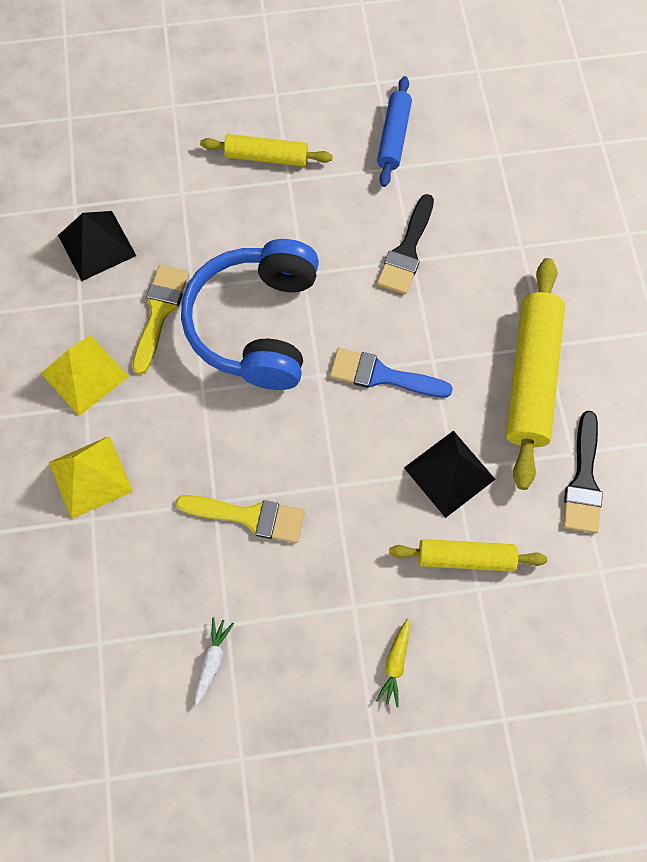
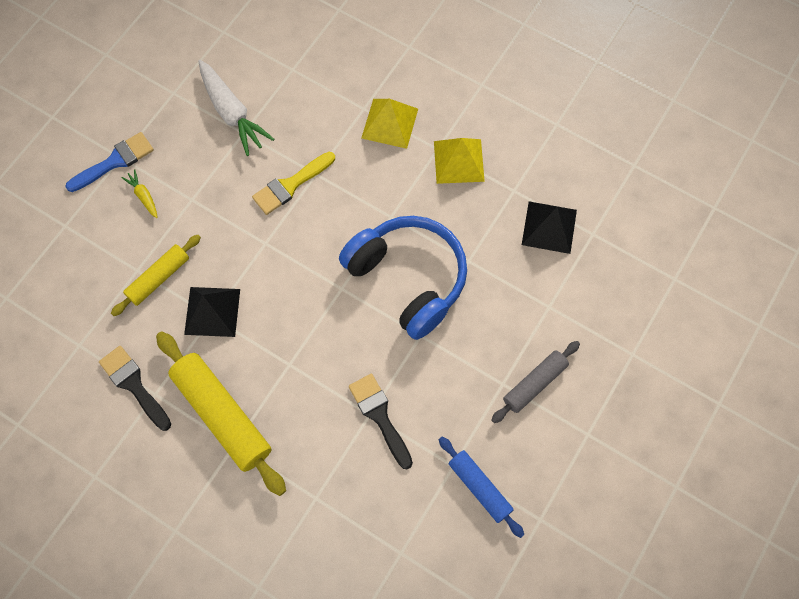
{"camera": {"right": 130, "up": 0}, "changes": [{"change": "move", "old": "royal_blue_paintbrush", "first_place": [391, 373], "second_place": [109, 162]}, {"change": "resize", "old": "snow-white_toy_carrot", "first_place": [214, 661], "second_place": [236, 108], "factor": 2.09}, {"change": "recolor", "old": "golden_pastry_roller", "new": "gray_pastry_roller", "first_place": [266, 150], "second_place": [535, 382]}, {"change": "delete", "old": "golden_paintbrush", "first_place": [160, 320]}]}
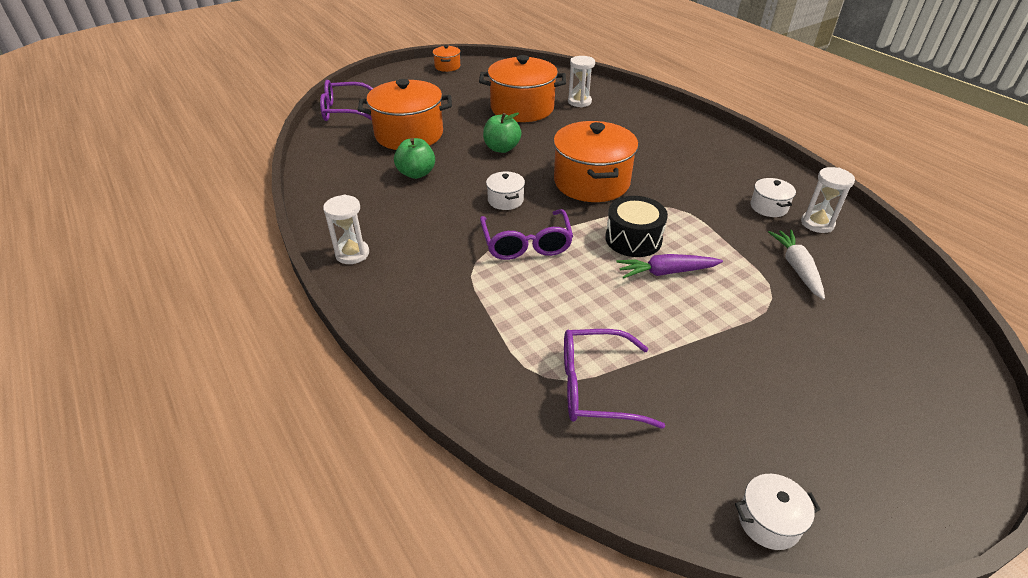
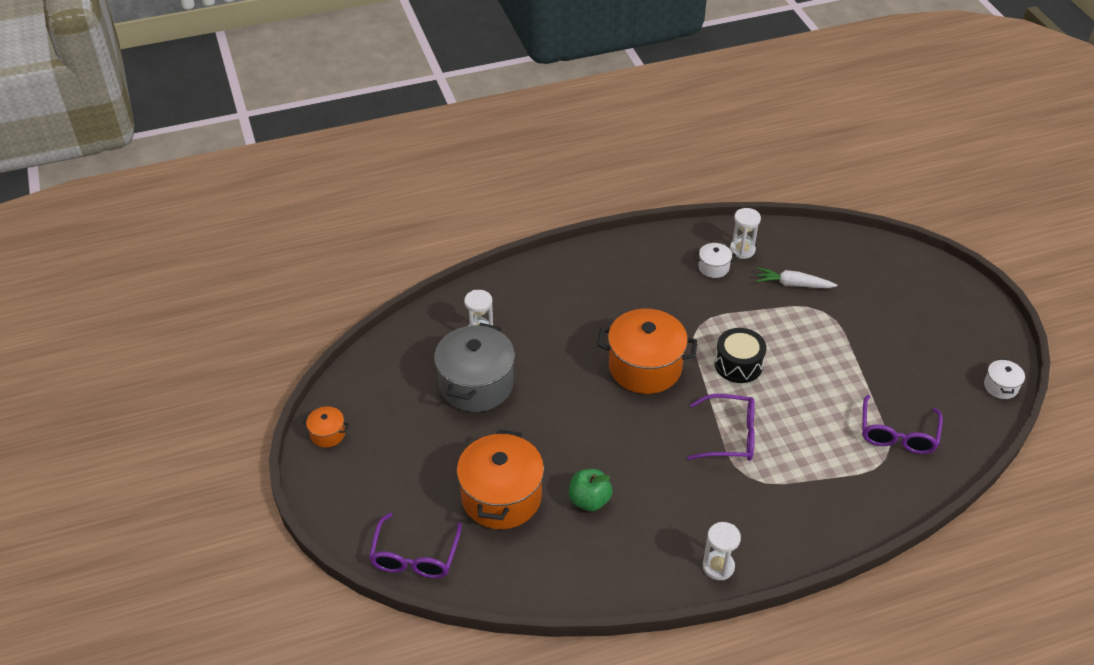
{"camera": {"right": -75, "up": 5}, "changes": [{"change": "recolor", "old": "orange-coloured_stockpot", "new": "gray_stockpot", "first_place": [522, 88], "second_place": [474, 367]}, {"change": "delete", "old": "green_apple", "first_place": [502, 133]}, {"change": "delete", "old": "snow-white_stockpot", "first_place": [505, 190]}, {"change": "delete", "old": "royal_purple_toy_carrot", "first_place": [670, 266]}]}
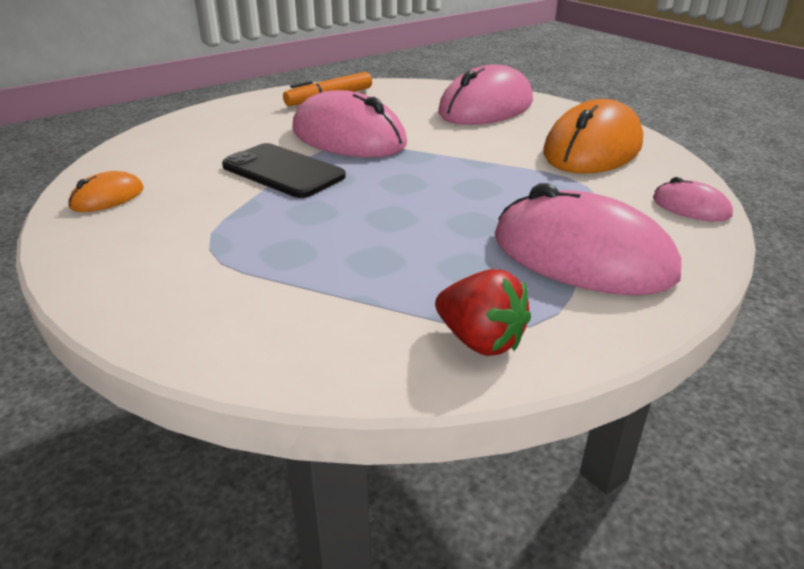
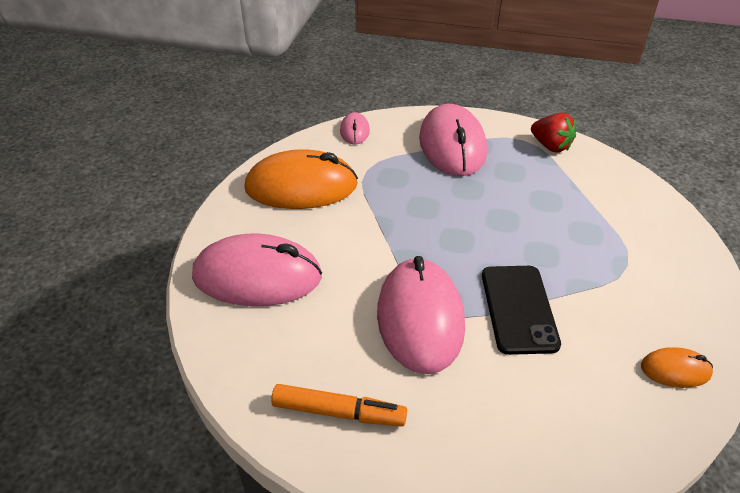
{"camera": {"right": -130, "up": 10}, "changes": [{"change": "rotate", "old": "scarlet_berry", "first_place": [483, 312], "second_place": [553, 132], "degrees": 135}]}
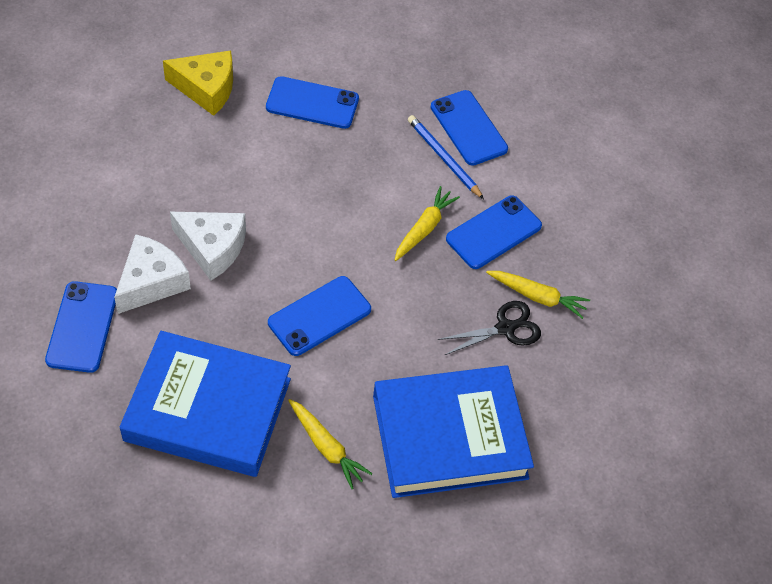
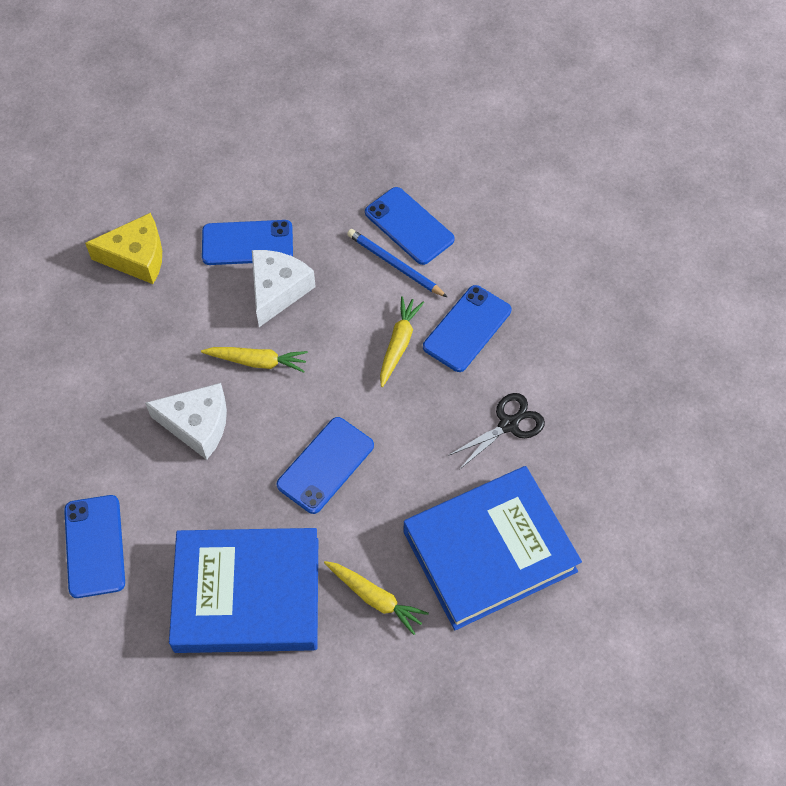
{"camera": {"right": -10, "up": 5}, "changes": [{"change": "move", "old": "golden_toy_carrot", "first_place": [538, 295], "second_place": [254, 360]}, {"change": "move", "old": "snow-white_piece_of_cheese", "first_place": [152, 274], "second_place": [284, 288]}]}
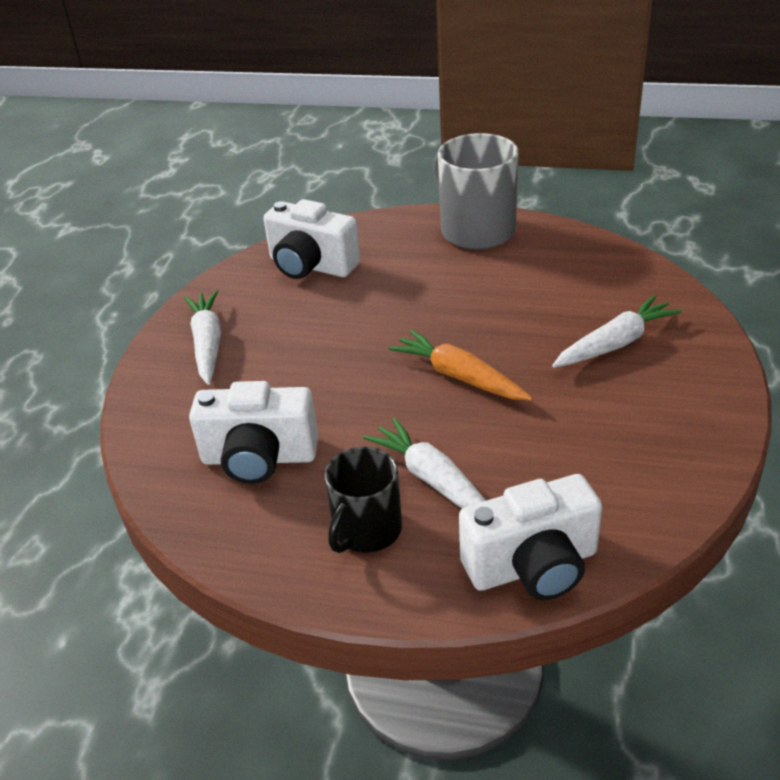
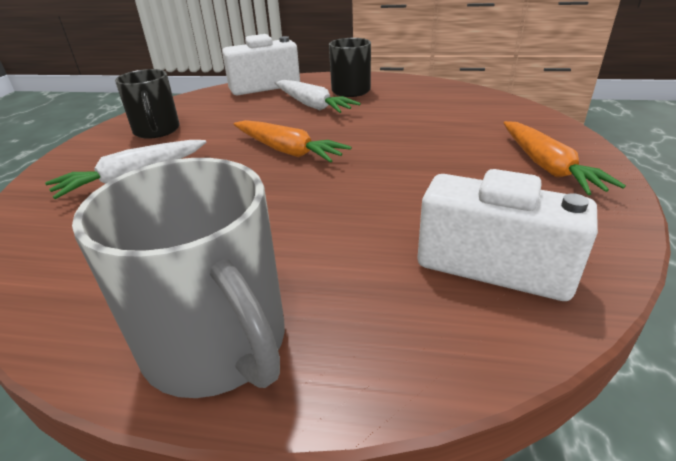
{"camera": {"right": 175, "up": -5}, "changes": [{"change": "insert", "new": "ebony_mug", "second_place": [147, 104]}, {"change": "recolor", "old": "snow-white_toy_carrot", "new": "orange-coloured_toy_carrot", "first_place": [202, 337], "second_place": [564, 158]}, {"change": "delete", "old": "snow-white_compact_camera", "first_place": [253, 432]}]}
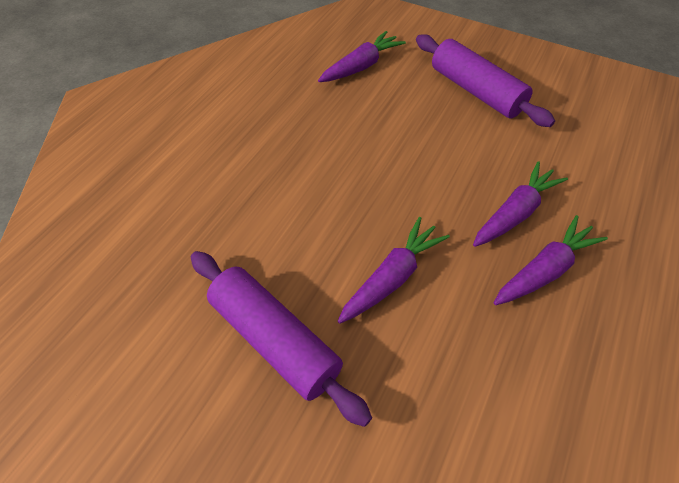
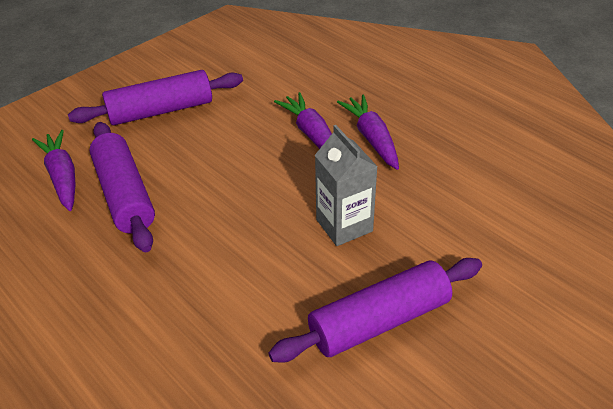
{"camera": {"right": -70, "up": -10}, "changes": [{"change": "insert", "new": "royal_purple_pastry_roller", "second_place": [122, 187]}, {"change": "replace", "old": "royal_purple_toy_carrot", "new": "gray_juice_carton", "first_place": [394, 270], "second_place": [346, 185]}]}
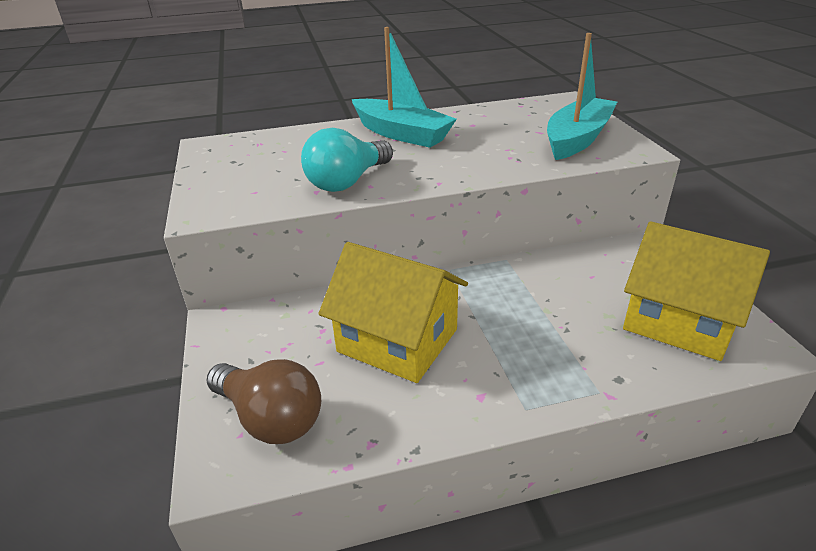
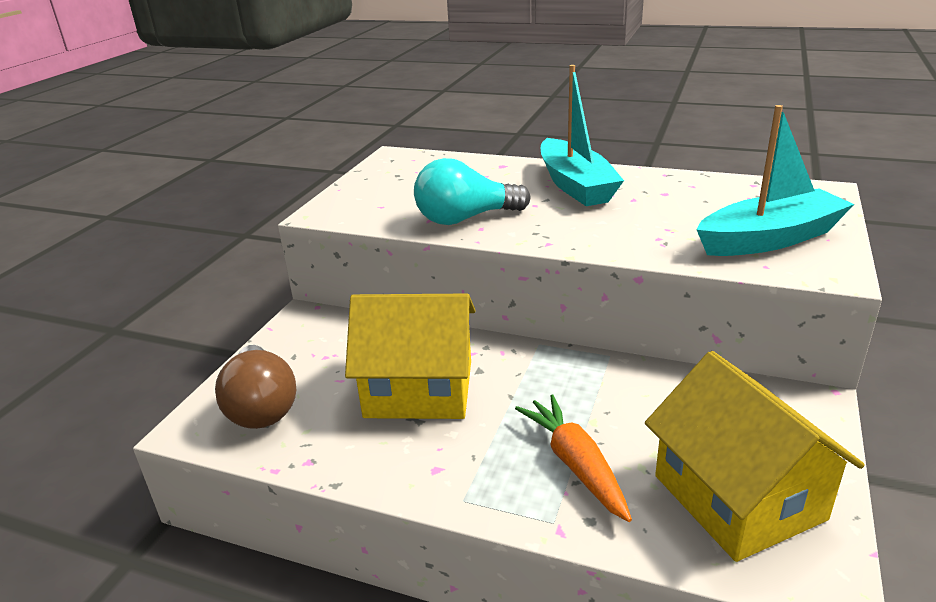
{"camera": {"right": 35, "up": -5}, "changes": [{"change": "rotate", "old": "golden_cottage", "first_place": [393, 312], "second_place": [410, 356], "degrees": -60}, {"change": "insert", "new": "orange-coloured_toy_carrot", "second_place": [573, 458]}]}
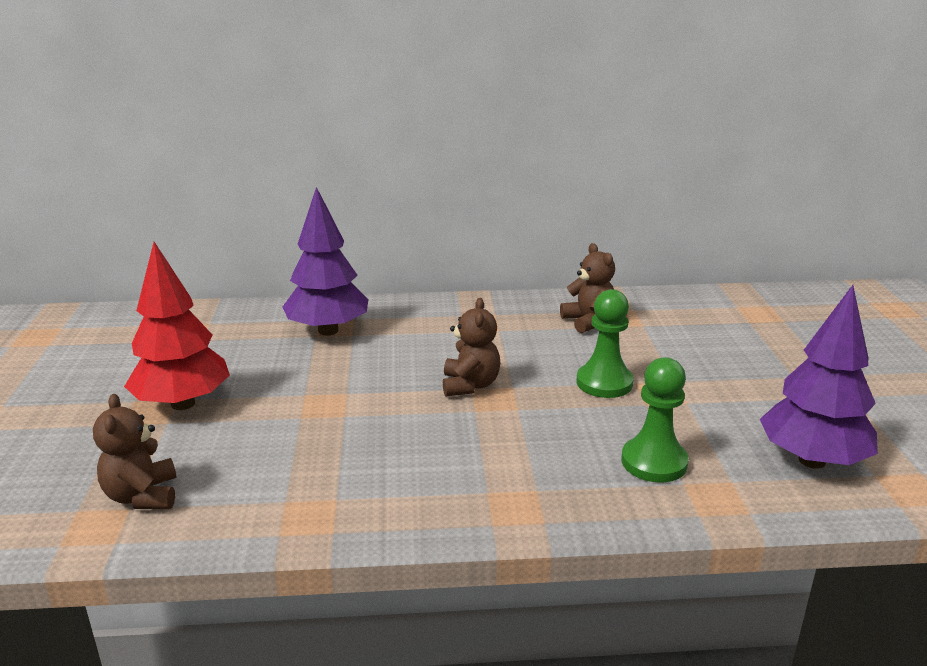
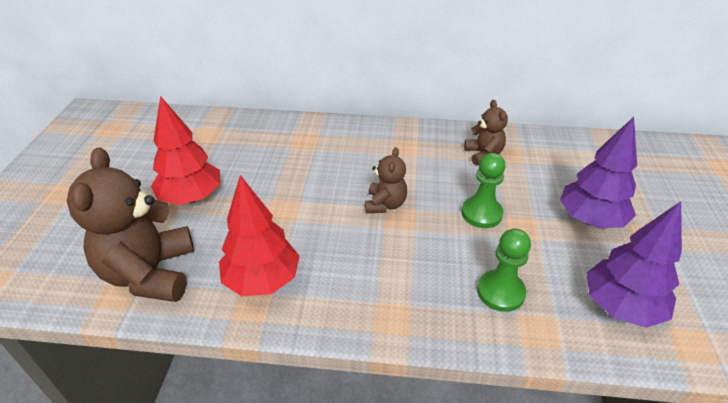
{"camera": {"right": 10, "up": 15}, "changes": [{"change": "resize", "old": "dark_brown_stuffed_bear", "first_place": [135, 451], "second_place": [130, 224], "factor": 1.9}, {"change": "insert", "new": "scarlet_tree", "second_place": [259, 235]}, {"change": "move", "old": "royal_purple_tree", "first_place": [326, 261], "second_place": [598, 172]}]}
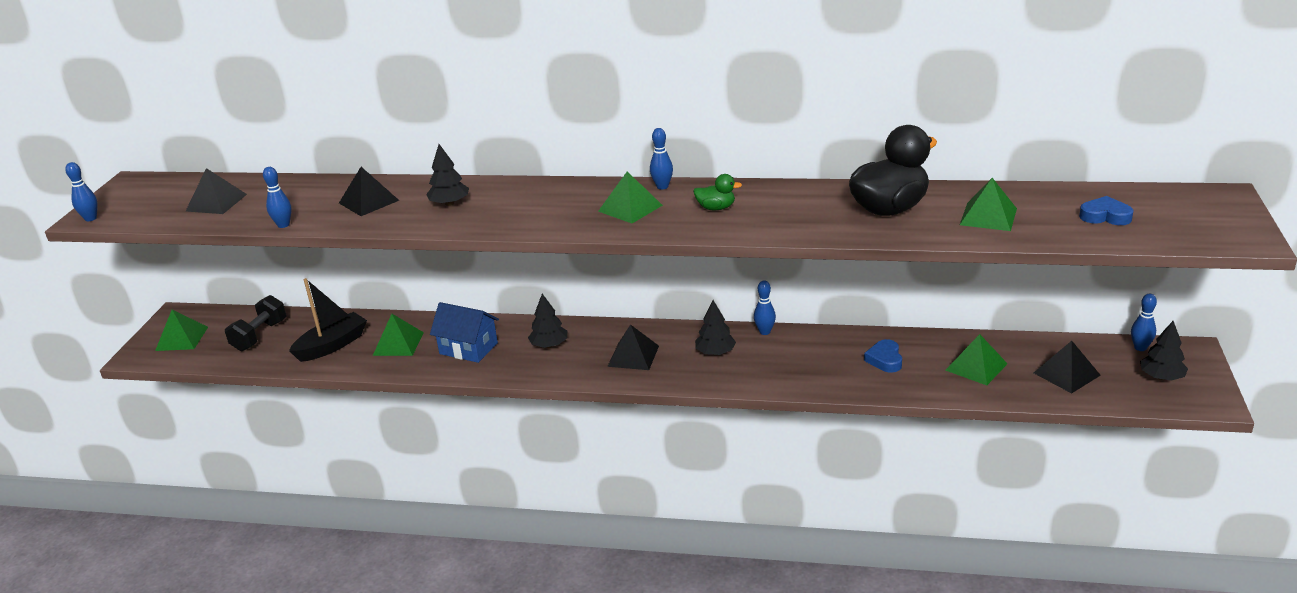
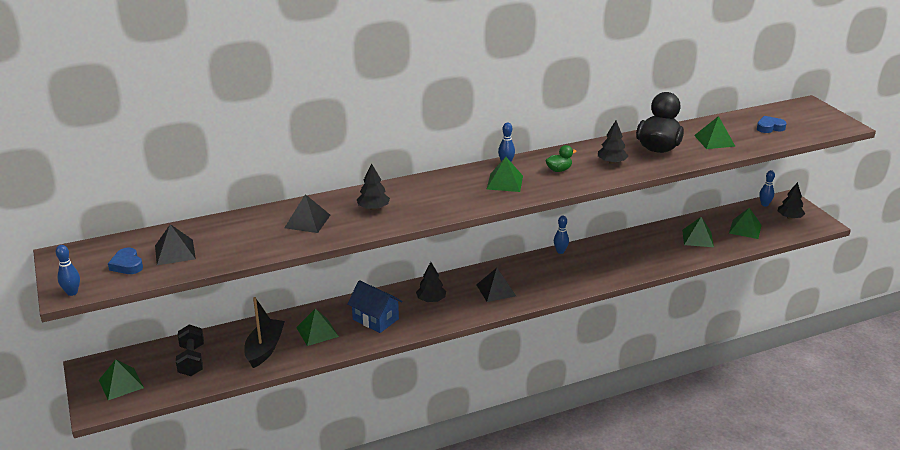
{"camera": {"right": -35, "up": 0}, "changes": [{"change": "move", "old": "royal_blue_heart", "first_place": [883, 356], "second_place": [125, 261]}, {"change": "rotate", "old": "royal_blue_cottage", "first_place": [464, 332], "second_place": [375, 306], "degrees": 45}, {"change": "move", "old": "ebony_tree", "first_place": [715, 327], "second_place": [613, 142]}, {"change": "recolor", "old": "ebony_pyramid_shape", "new": "green_pyramid_shape", "first_place": [1067, 367], "second_place": [745, 223]}, {"change": "delete", "old": "royal_blue_skittle", "first_place": [277, 197]}]}
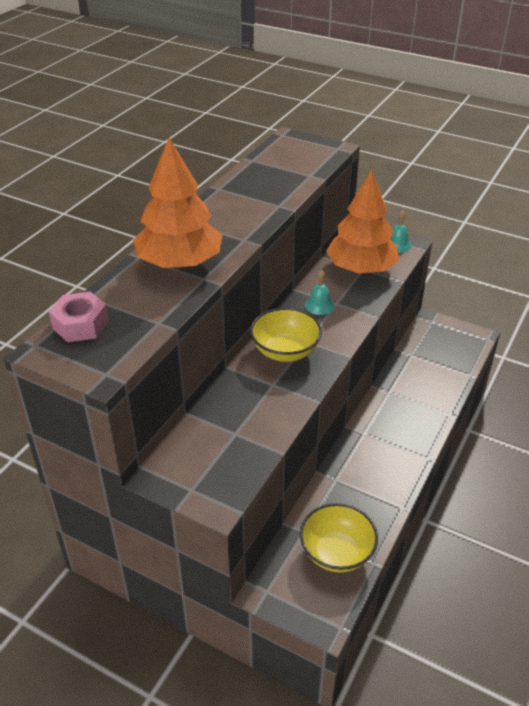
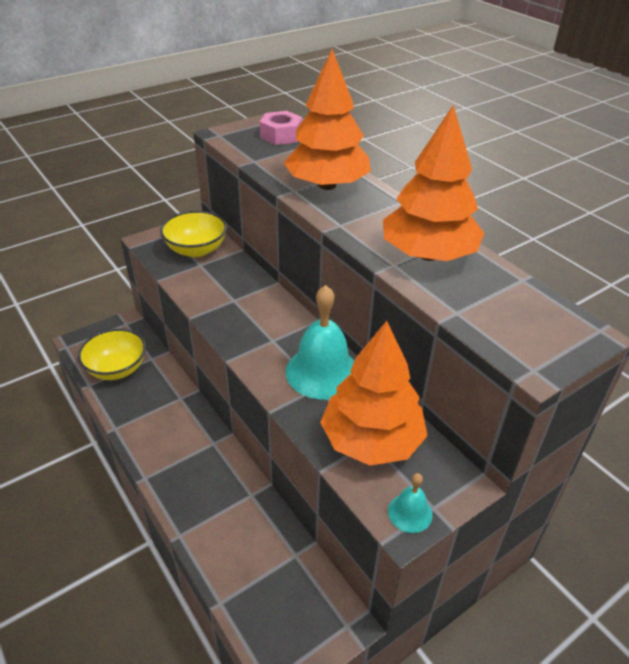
{"camera": {"right": 115, "up": 0}, "changes": [{"change": "move", "old": "golden_serving_bowl", "first_place": [286, 335], "second_place": [193, 234]}, {"change": "resize", "old": "aqua_school_bell", "first_place": [319, 292], "second_place": [320, 342], "factor": 2.04}, {"change": "insert", "new": "orange-coloured_tree", "second_place": [434, 183]}]}
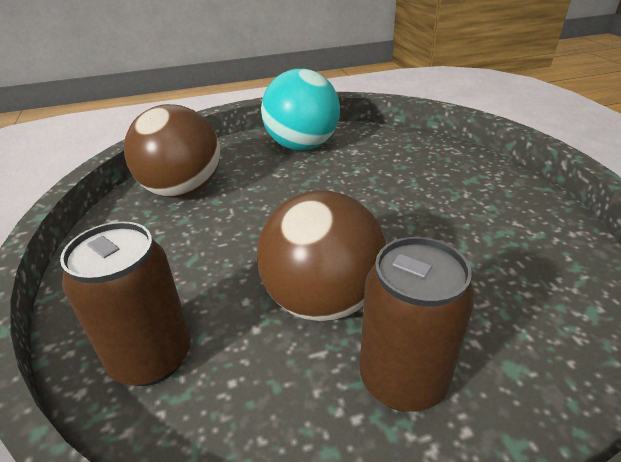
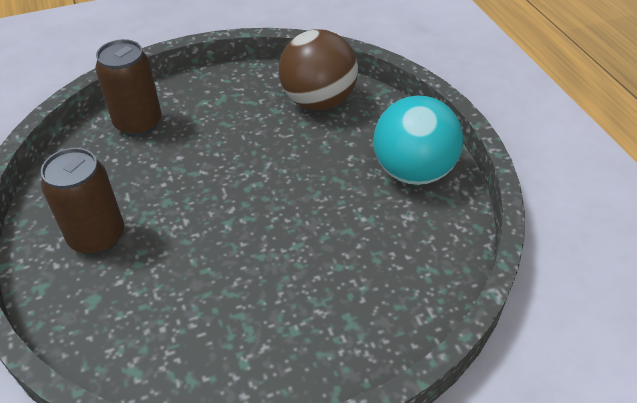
{"camera": {"right": 85, "up": 10}, "changes": [{"change": "delete", "old": "dark_brown_play_ball", "first_place": [322, 255]}]}
